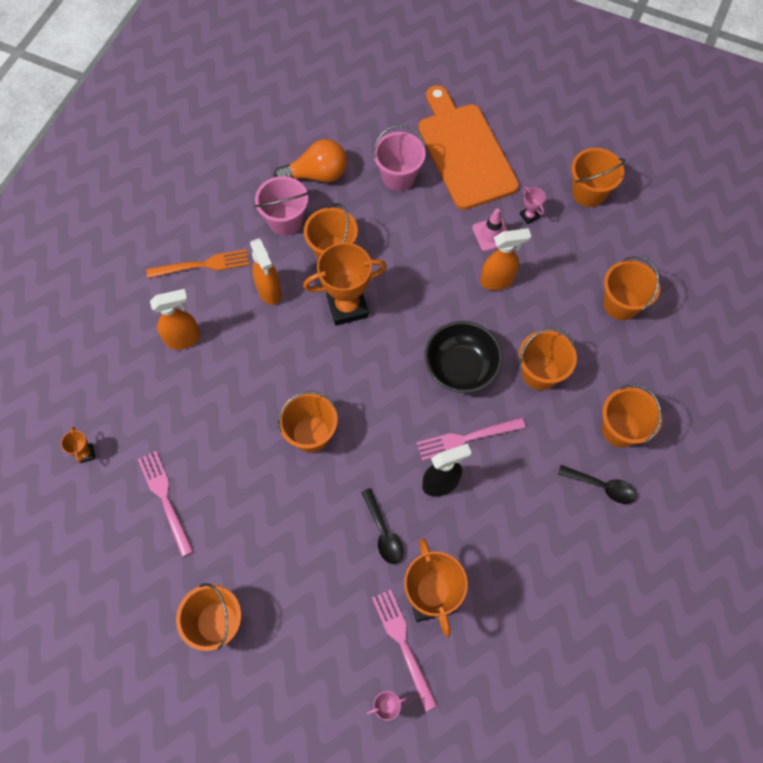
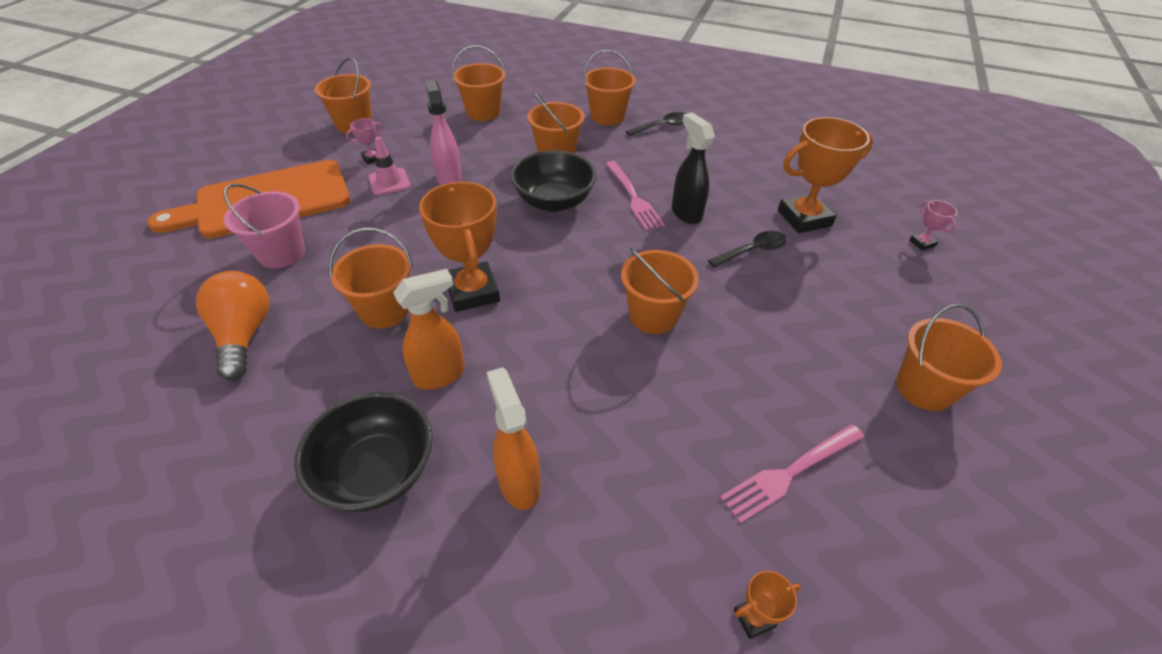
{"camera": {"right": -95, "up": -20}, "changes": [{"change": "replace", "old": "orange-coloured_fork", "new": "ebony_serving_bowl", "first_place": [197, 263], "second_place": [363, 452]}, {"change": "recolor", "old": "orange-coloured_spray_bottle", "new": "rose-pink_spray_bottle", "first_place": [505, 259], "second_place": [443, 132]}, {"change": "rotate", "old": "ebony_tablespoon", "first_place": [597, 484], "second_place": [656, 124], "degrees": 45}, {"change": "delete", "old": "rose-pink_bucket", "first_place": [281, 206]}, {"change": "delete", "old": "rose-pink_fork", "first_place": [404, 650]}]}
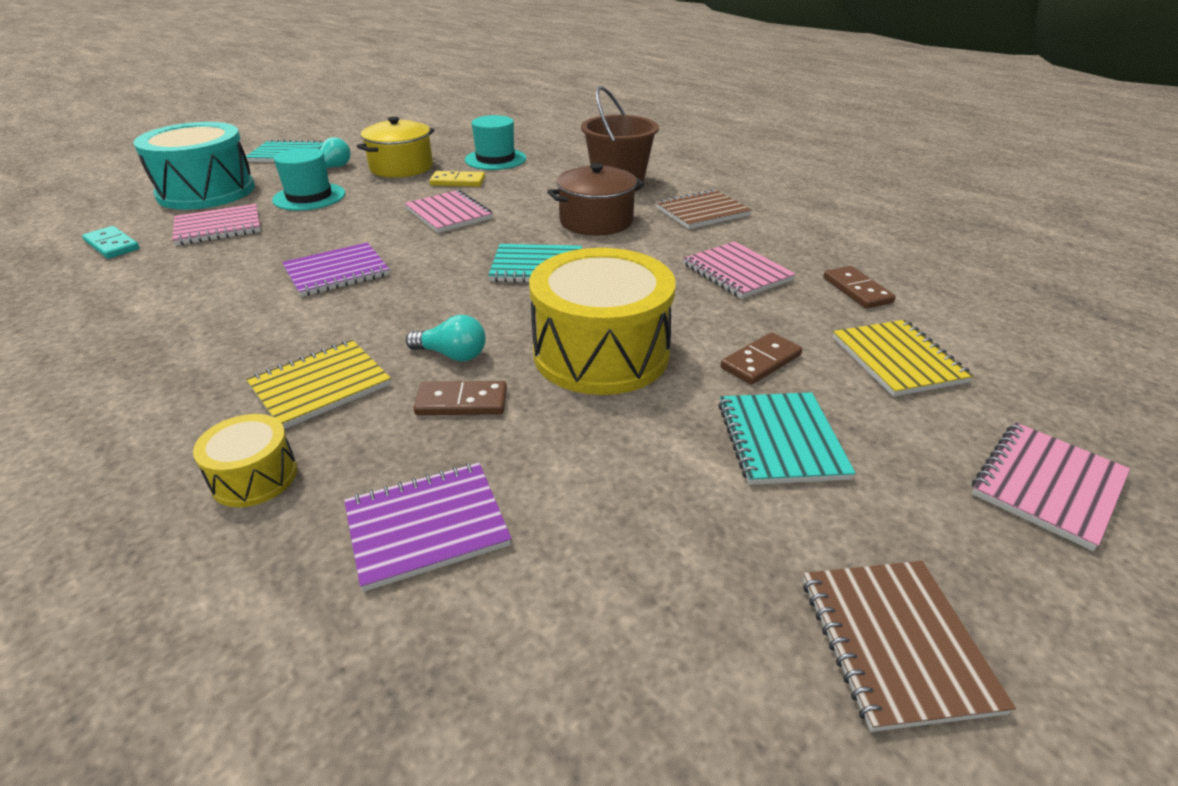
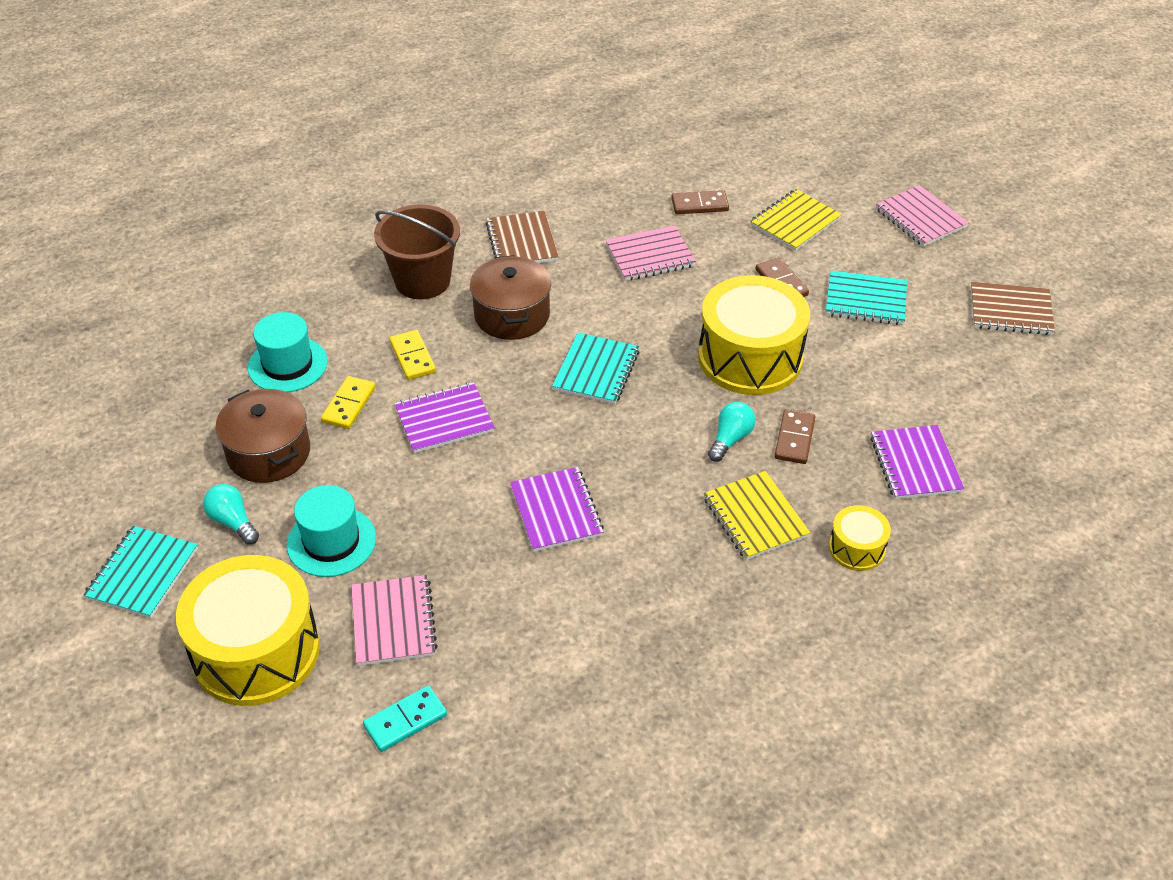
{"camera": {"right": -75, "up": 10}, "changes": [{"change": "recolor", "old": "aqua_toy_drum", "new": "golden_toy_drum", "first_place": [194, 166], "second_place": [248, 630]}, {"change": "recolor", "old": "golden_stockpot", "new": "dark_brown_stockpot", "first_place": [395, 147], "second_place": [263, 436]}, {"change": "insert", "new": "golden_domino_tile", "second_place": [412, 355]}, {"change": "recolor", "old": "rose-pink_notebook", "new": "royal_purple_notebook", "first_place": [449, 211], "second_place": [444, 417]}, {"change": "rotate", "old": "golden_notebook", "first_place": [903, 358], "second_place": [796, 220], "degrees": -45}]}
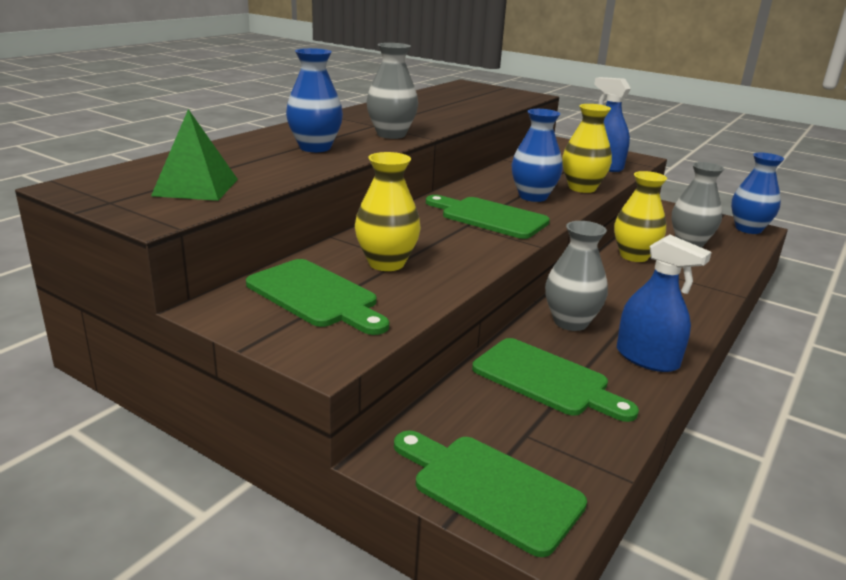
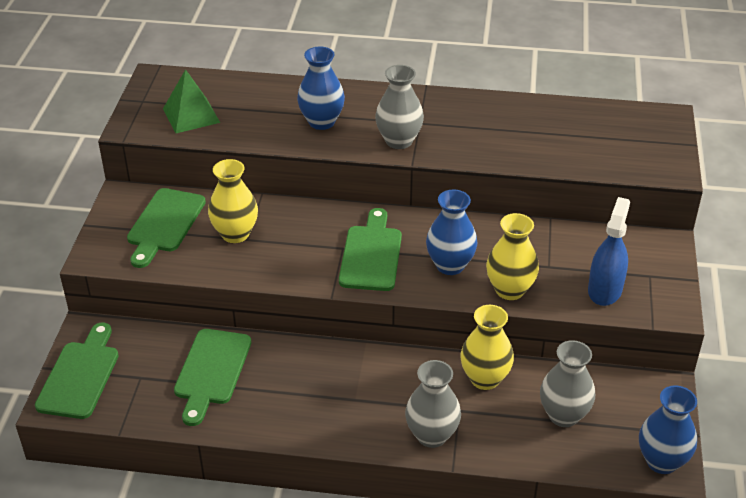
{"camera": {"right": 65, "up": 15}, "changes": [{"change": "move", "old": "gray_tall_vase", "first_place": [576, 276], "second_place": [433, 404]}, {"change": "delete", "old": "royal_blue_spray_bottle", "first_place": [664, 303]}]}
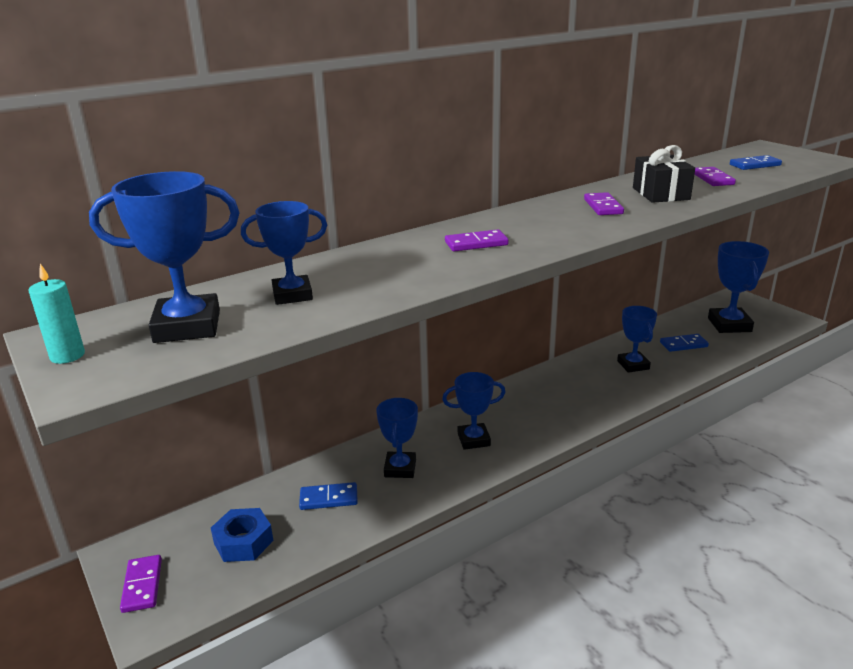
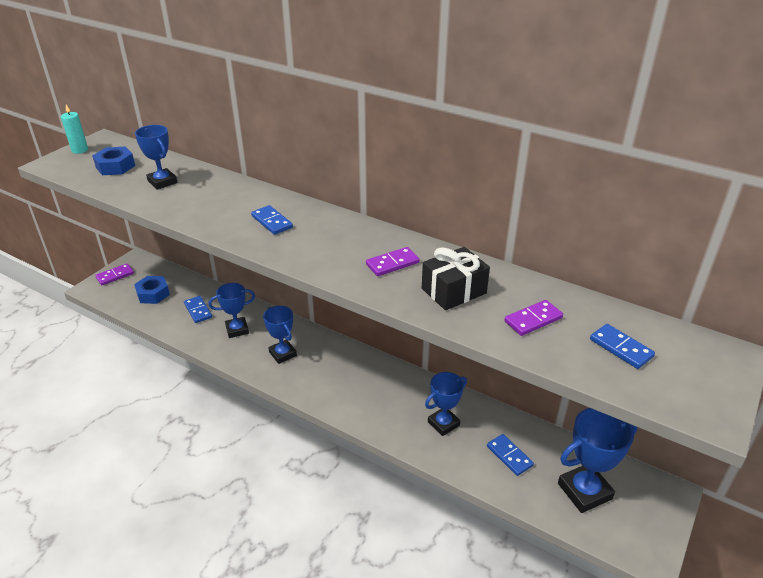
{"camera": {"right": 65, "up": 10}, "changes": [{"change": "replace", "old": "royal_blue_prize_cup", "new": "royal_blue_hexagon_nut", "first_place": [164, 257], "second_place": [113, 161]}, {"change": "recolor", "old": "royal_purple_domino_tile", "new": "royal_blue_domino_tile", "first_place": [477, 240], "second_place": [272, 220]}]}
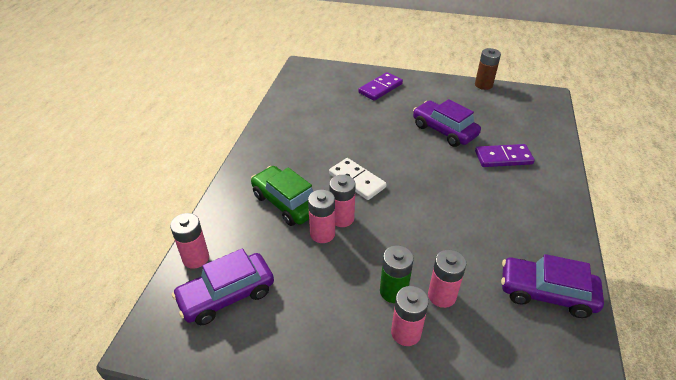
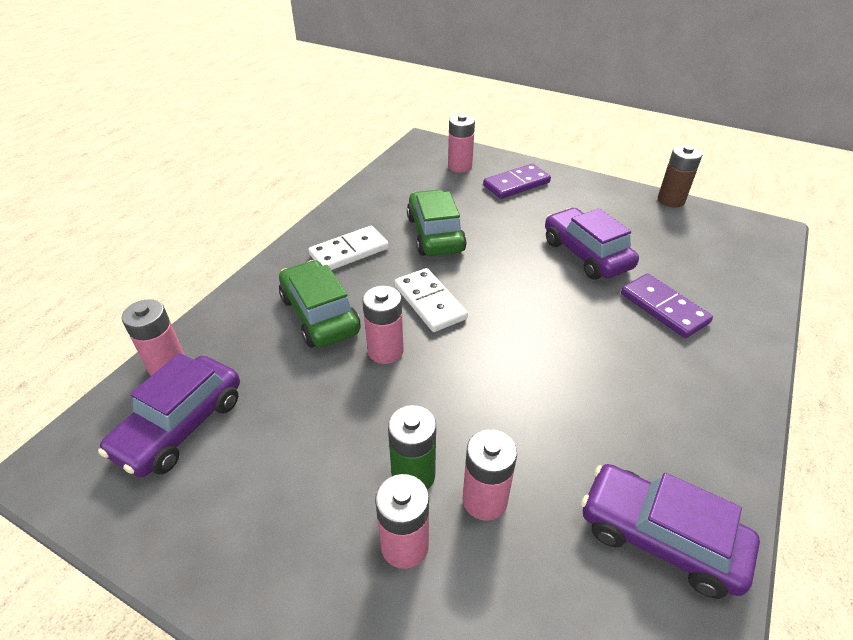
{"camera": {"right": 15, "up": 0}, "changes": [{"change": "rotate", "old": "royal_purple_car", "first_place": [223, 286], "second_place": [169, 415], "degrees": -45}, {"change": "insert", "new": "snow-white_domino_tile", "second_place": [348, 248]}, {"change": "insert", "new": "green_car", "second_place": [437, 222]}, {"change": "move", "old": "rose-pink_battery", "first_place": [321, 216], "second_place": [461, 143]}, {"change": "rotate", "old": "royal_purple_domino_tile", "first_place": [505, 155], "second_place": [667, 306], "degrees": 45}]}
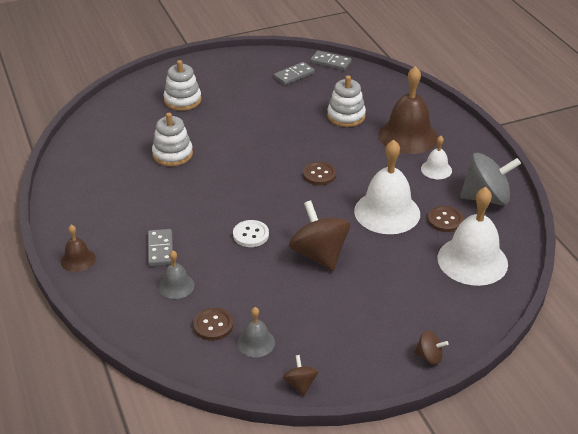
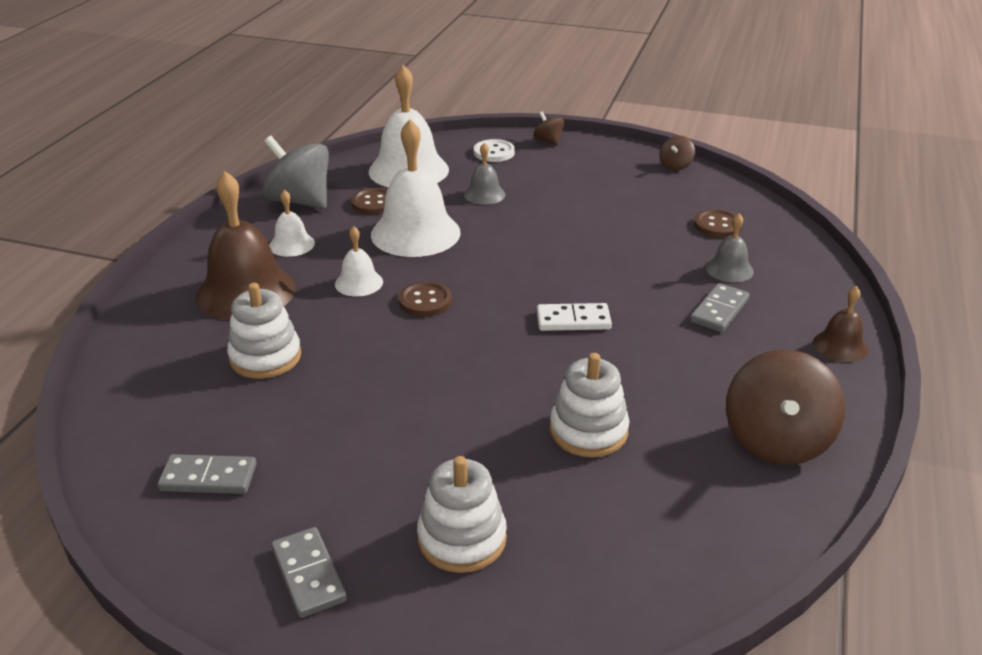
{"camera": {"right": -140, "up": -5}, "changes": [{"change": "move", "old": "gray_domino_tile", "first_place": [331, 60], "second_place": [309, 572]}, {"change": "insert", "new": "snow-white_school_bell", "second_place": [359, 261]}, {"change": "move", "old": "gray_school_bell", "first_place": [256, 332], "second_place": [485, 173]}, {"change": "move", "old": "snow-white_button", "first_place": [251, 233], "second_place": [494, 150]}, {"change": "insert", "new": "snow-white_domino_tile", "second_place": [574, 317]}, {"change": "move", "old": "dark_brown_toy_top", "first_place": [319, 235], "second_place": [785, 407]}]}
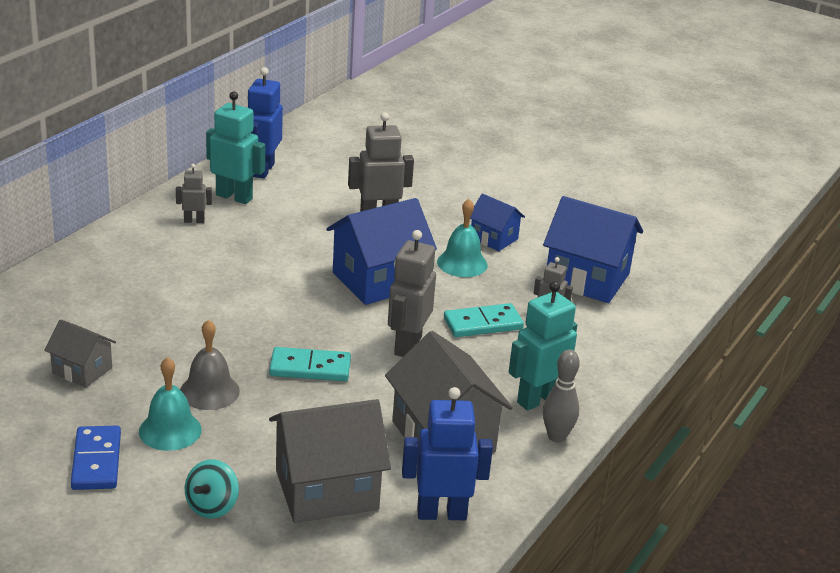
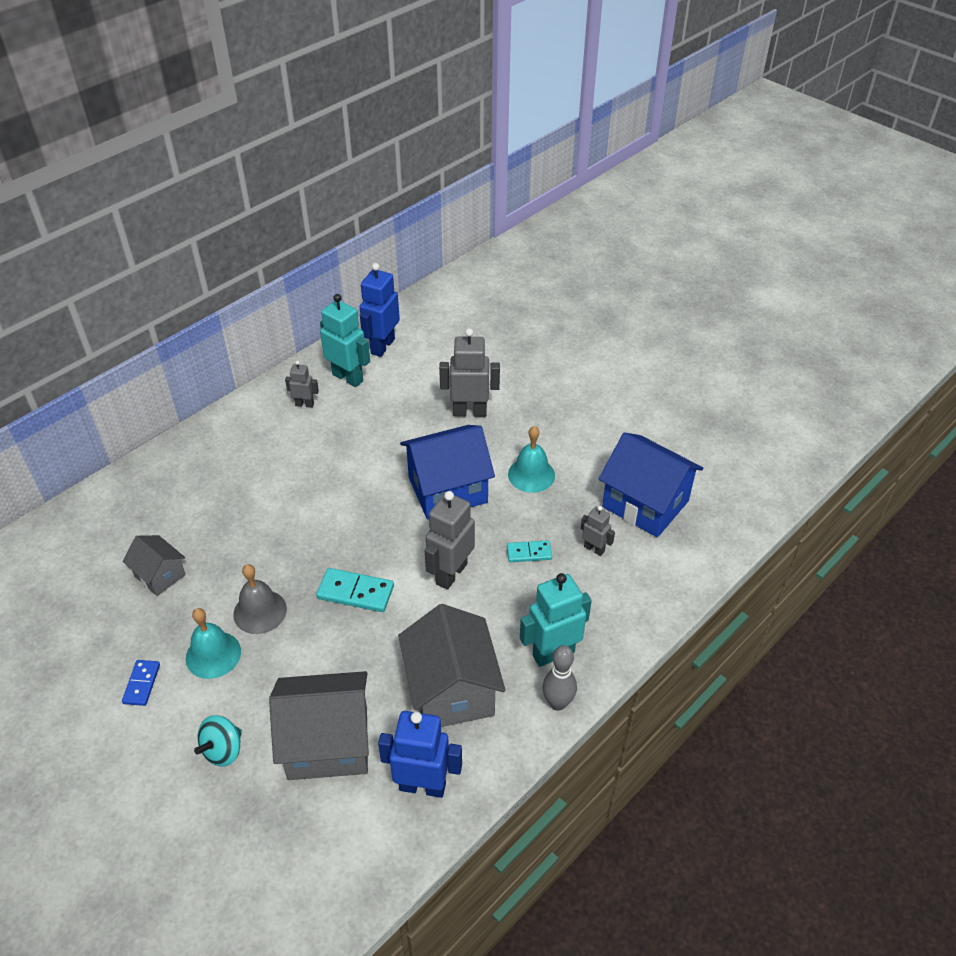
{"camera": {"right": 15, "up": 15}, "changes": [{"change": "resize", "old": "royal_blue_domino_tile", "first_place": [96, 458], "second_place": [141, 683], "factor": 0.64}, {"change": "resize", "old": "aqua_domino_tile", "first_place": [484, 320], "second_place": [529, 551], "factor": 0.64}, {"change": "delete", "old": "royal_blue_cottage", "first_place": [497, 222]}]}
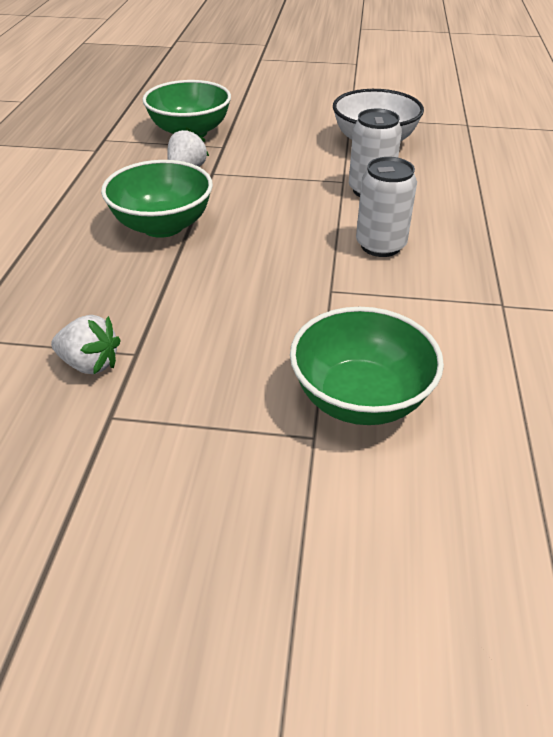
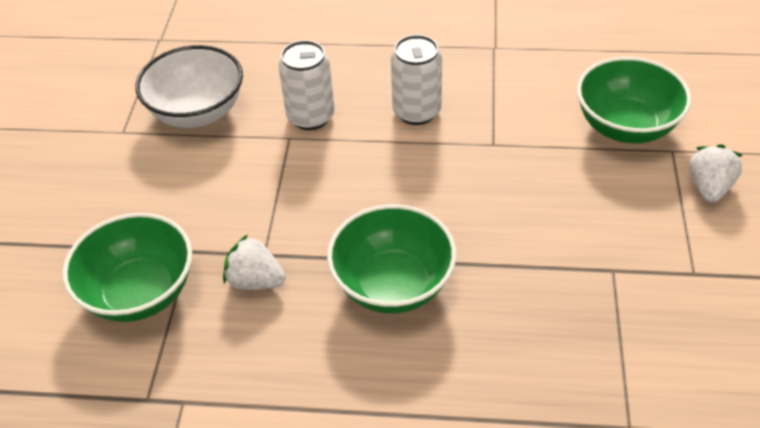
{"camera": {"right": -90, "up": 5}, "changes": [{"change": "move", "old": "snow-white_berry", "first_place": [86, 344], "second_place": [716, 173]}]}
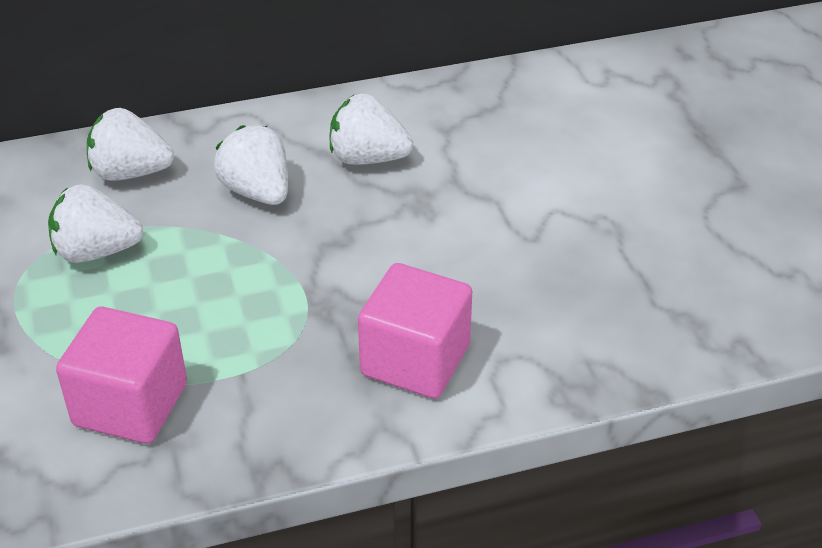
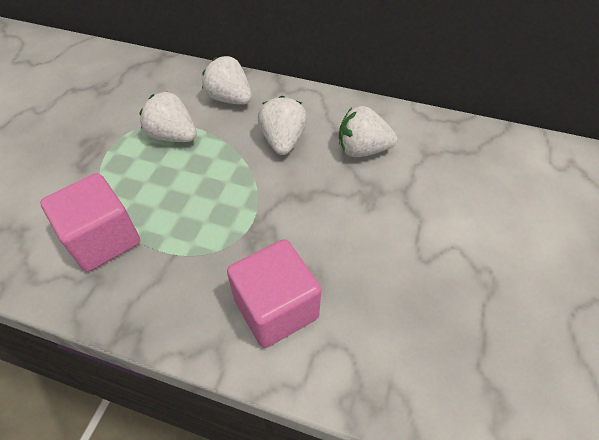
{"camera": {"right": 35, "up": 10}, "changes": [{"change": "rotate", "old": "snow-white_berry", "first_place": [371, 129], "second_place": [368, 131], "degrees": -45}]}
